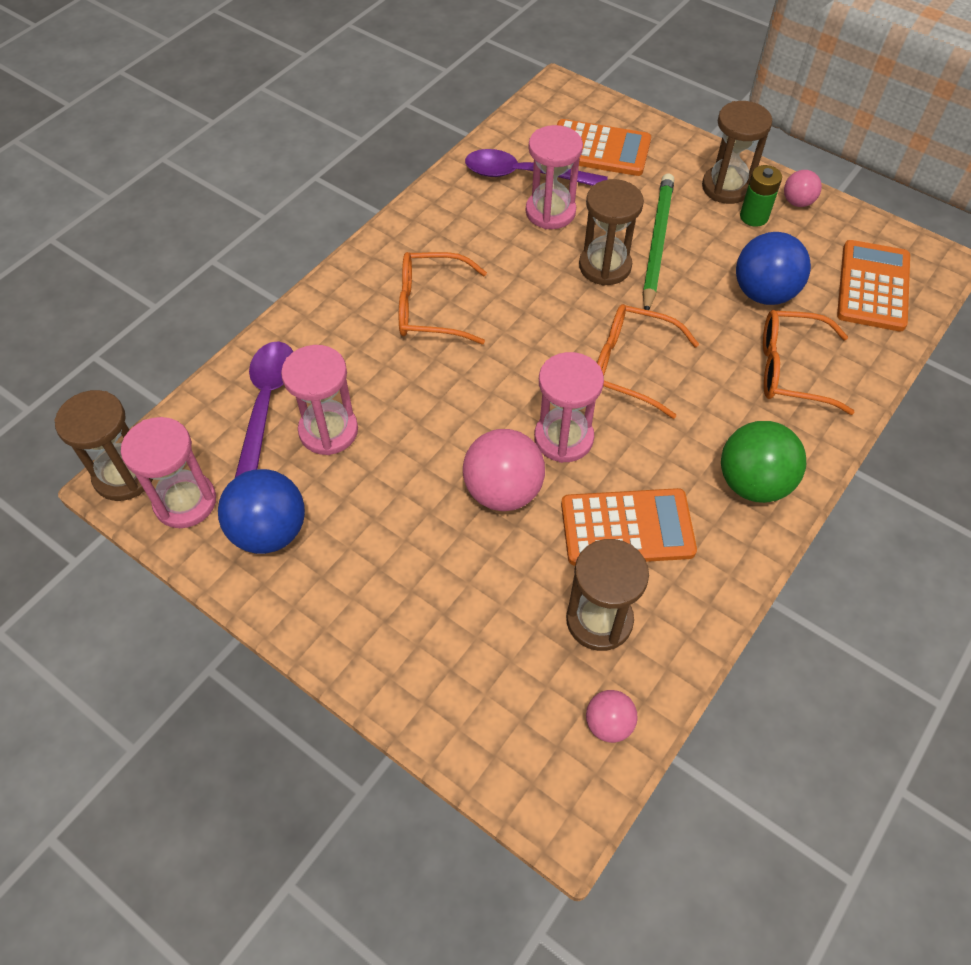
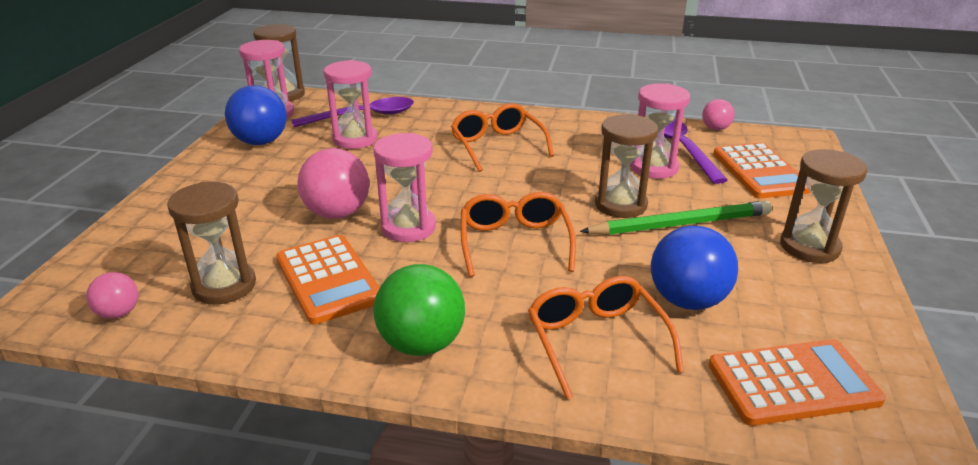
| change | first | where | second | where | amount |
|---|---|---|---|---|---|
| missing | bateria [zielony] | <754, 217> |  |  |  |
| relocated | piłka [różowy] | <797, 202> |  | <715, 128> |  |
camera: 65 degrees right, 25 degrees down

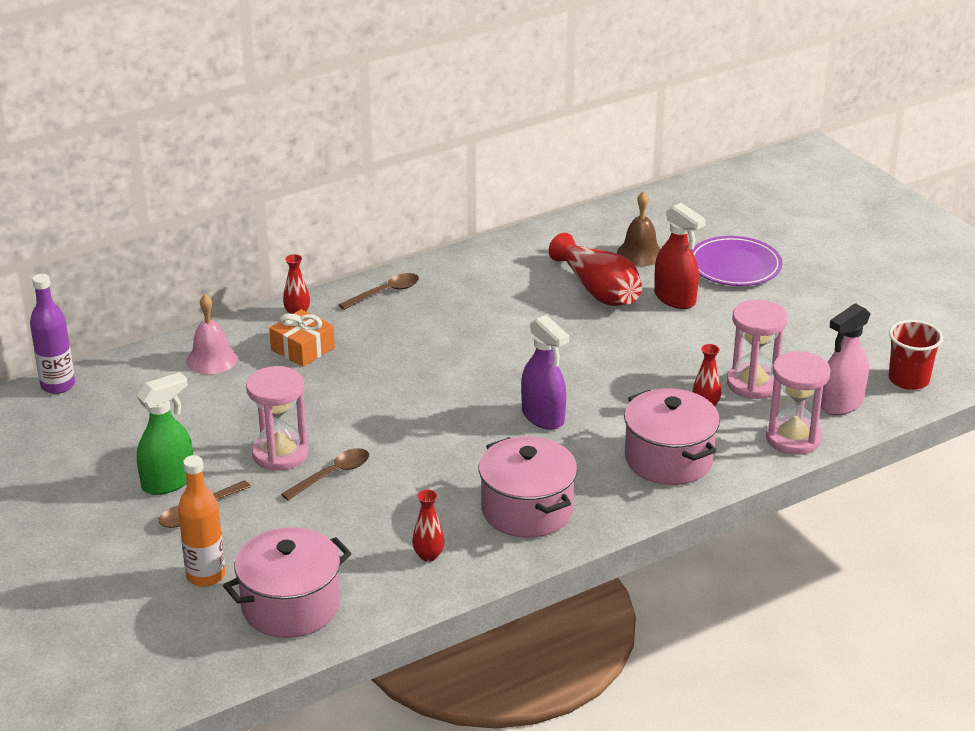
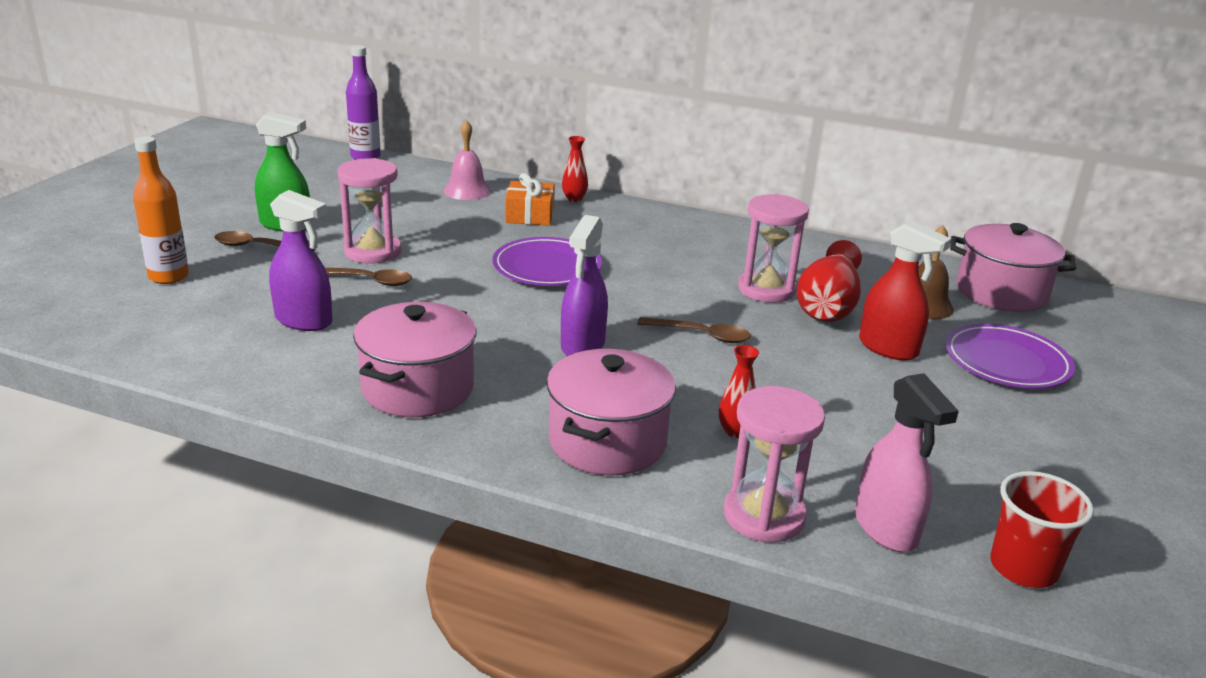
| change | first | where | second | where | amount |
|---|---|---|---|---|---|
| missing | wazon [czerwony] | <428, 556> |  |  |  |
| appeared |  |  | spryskiwacz [fioletowy] | <304, 321> |  |
| appeared |  |  | talerz [fioletowy] | <547, 267> |  |
| relocated | garnek [różowy] | <290, 606> |  | <1001, 292> |  |
| relocated | łyżka [brązowy] | <386, 293> |  | <702, 335> |  |
| relocated | klepsydra [różowy] | <753, 384> |  | <766, 290> |  |
| spun | spryskiwacz [czerwony] | <675, 298> |  | <888, 348> | 60 degrees counterclockwise |
| spun | spryskiwacz [różowy] | <841, 404> |  | <886, 529> | 120 degrees counterclockwise |
camera: 50 degrees right, 5 degrees down

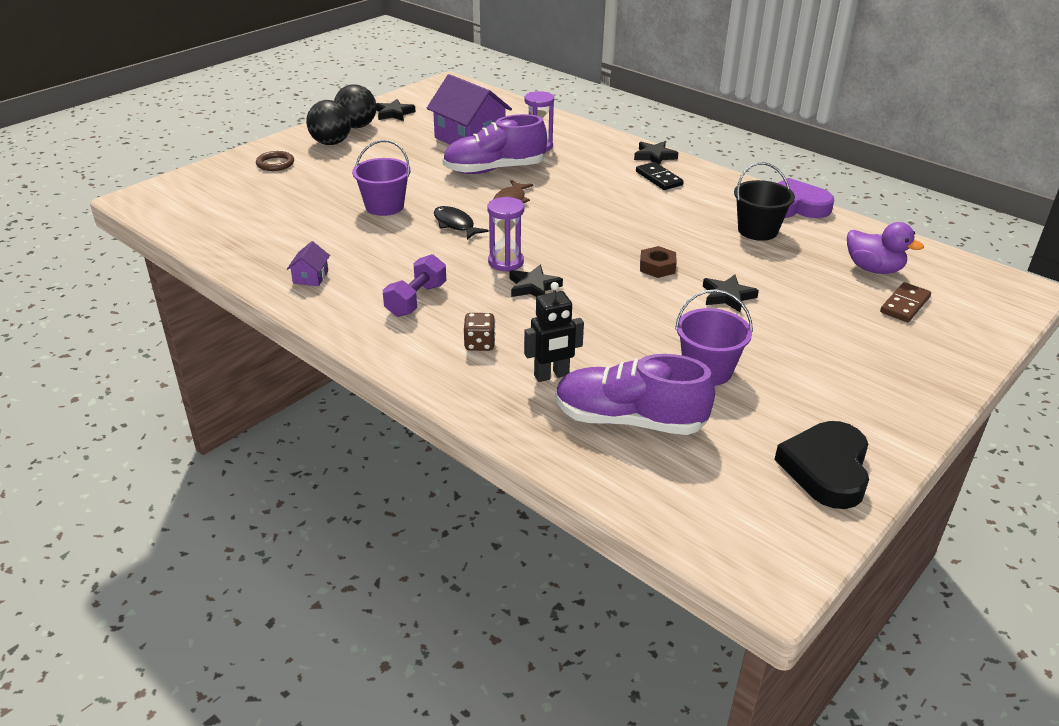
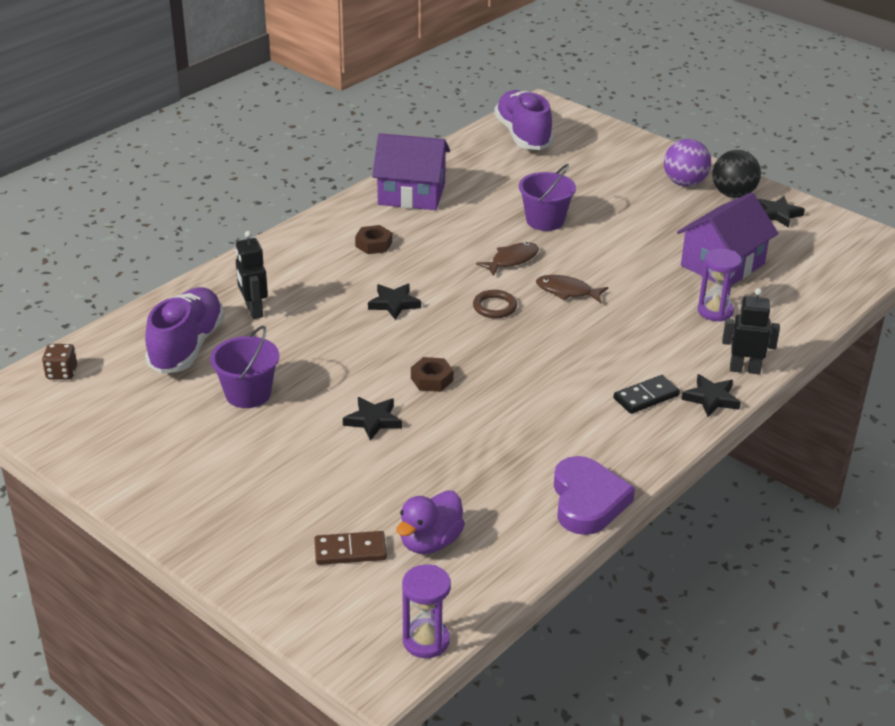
| change | first | where | second | where | amount |
|---|---|---|---|---|---|
| missing | wiadro [czarny] | <757, 230> |  |  |  |
| missing | serce [czarny] | <826, 469> |  |  |  |
| appeared |  |  | robot [czarny] | <744, 369> |  |
| relocated | pierścień [brązowy] | <275, 164> |  | <494, 307> |  |
| relocated | but [fioletowy] | <494, 170> |  | <523, 135> |  |
| relocated | kostka do gry [brązowy] | <479, 344> |  | <62, 373> |  |
| relocated | klepsydra [fioletowy] | <506, 262> |  | <426, 641> |  |
| exchanged | hantel [fioletowy] | <416, 300> | nakrętka [brązowy] | <373, 244> |  |
| colour | piłka [czarny] | <331, 143> | piłka [fioletowy] | <684, 183> |  |
| colour | ryba [czarny] | <455, 224> | ryba [brązowy] | <512, 260> |  |
| spun | kostka domina [brązowy] | <904, 305> |  | <350, 550> | 45 degrees counterclockwise |
| size | domek [fioletowy] | <310, 277> |  | <412, 194> | x2.31 |
camera: 90 degrees right, 0 degrees up

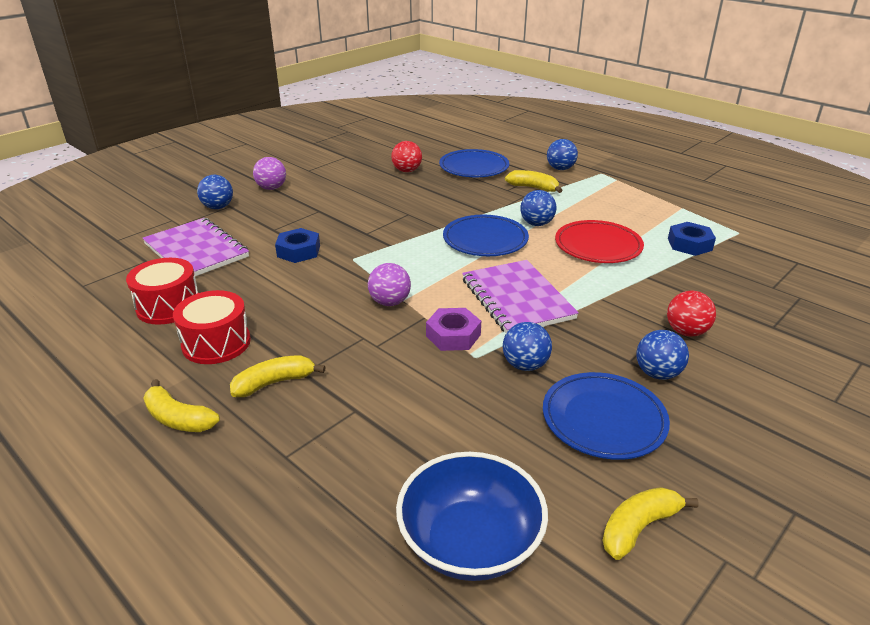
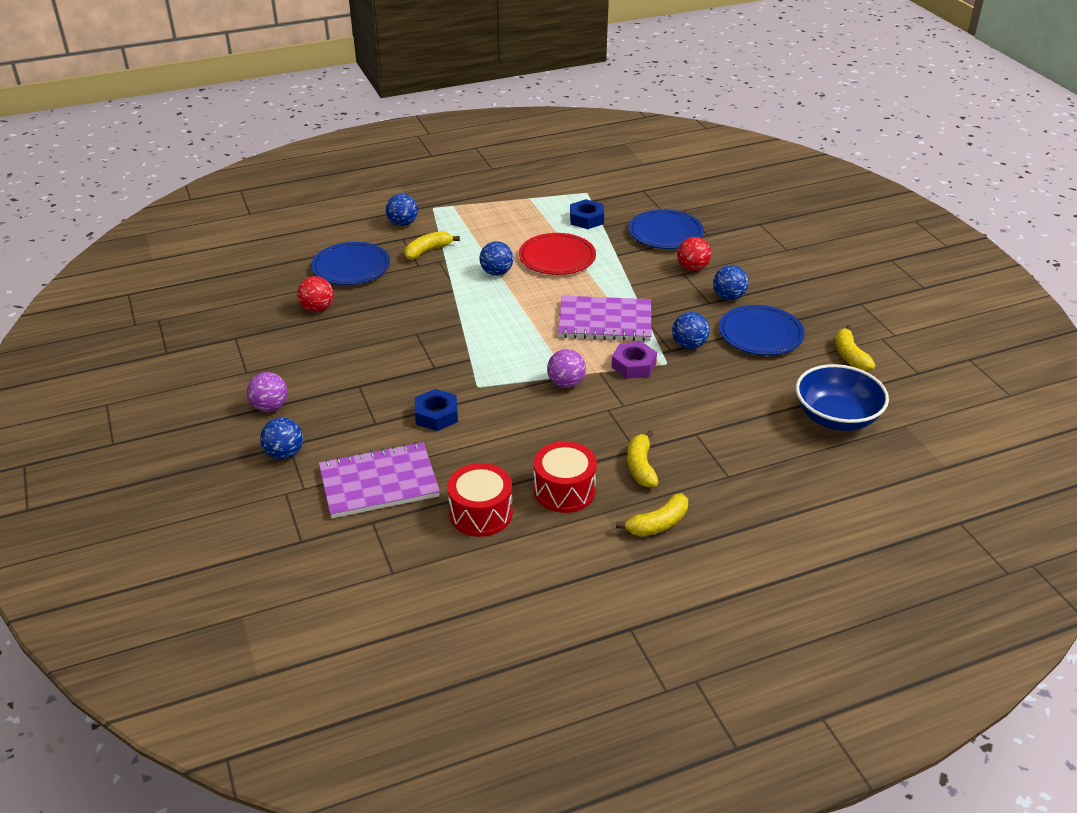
| change | first | where | second | where | amount |
|---|---|---|---|---|---|
| relocated | talerz [niebieski] | <485, 240> |  | <665, 233> |  |
camera: 65 degrees left, 5 degrees up

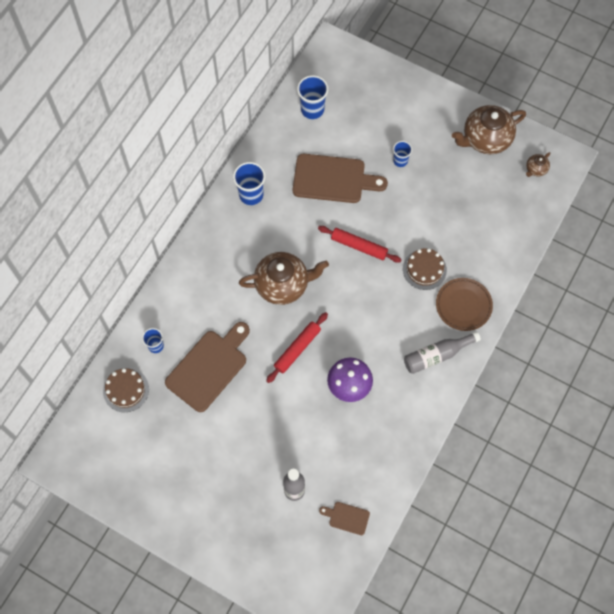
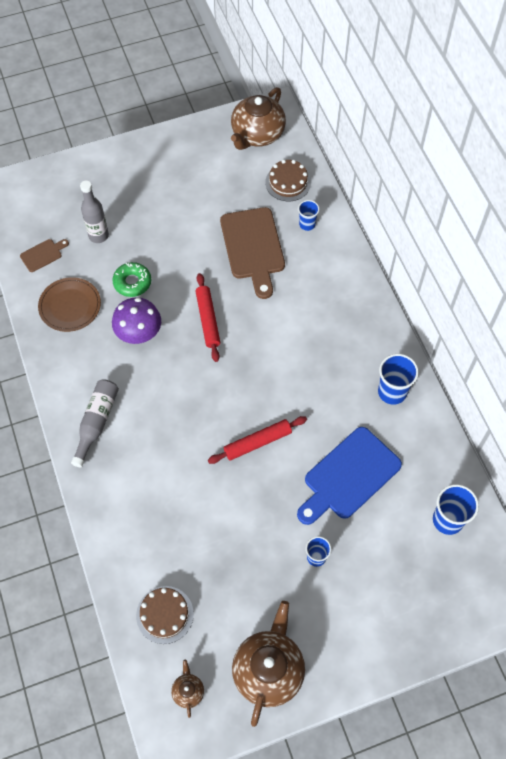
| change | first | where | second | where | amount |
|---|---|---|---|---|---|
| appeared |  |  | donut [zielony] | <132, 282> |  |
| relocated | imbryk [brązowy] | <283, 285> |  | <257, 135> |  |
| relocated | tort [brązowy] | <424, 269> |  | <164, 614> |  |
| relocated | talerz [brązowy] | <463, 305> |  | <70, 306> |  |
| colour | deska do krojenia [brązowy] | <333, 179> | deska do krojenia [niebieski] | <349, 476> |  |
camera: 130 degrees right, 5 degrees down

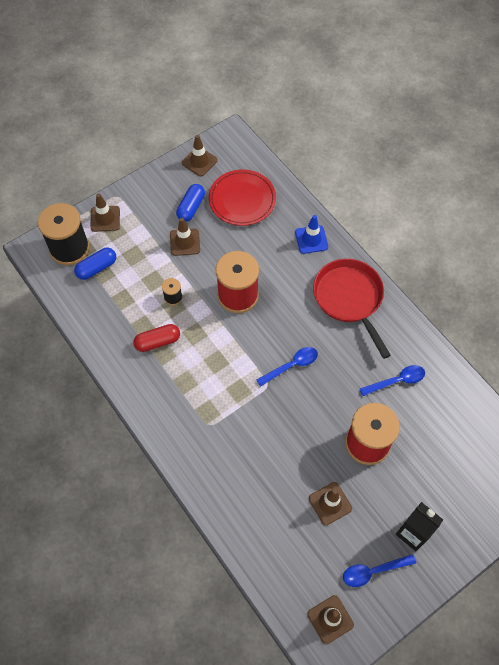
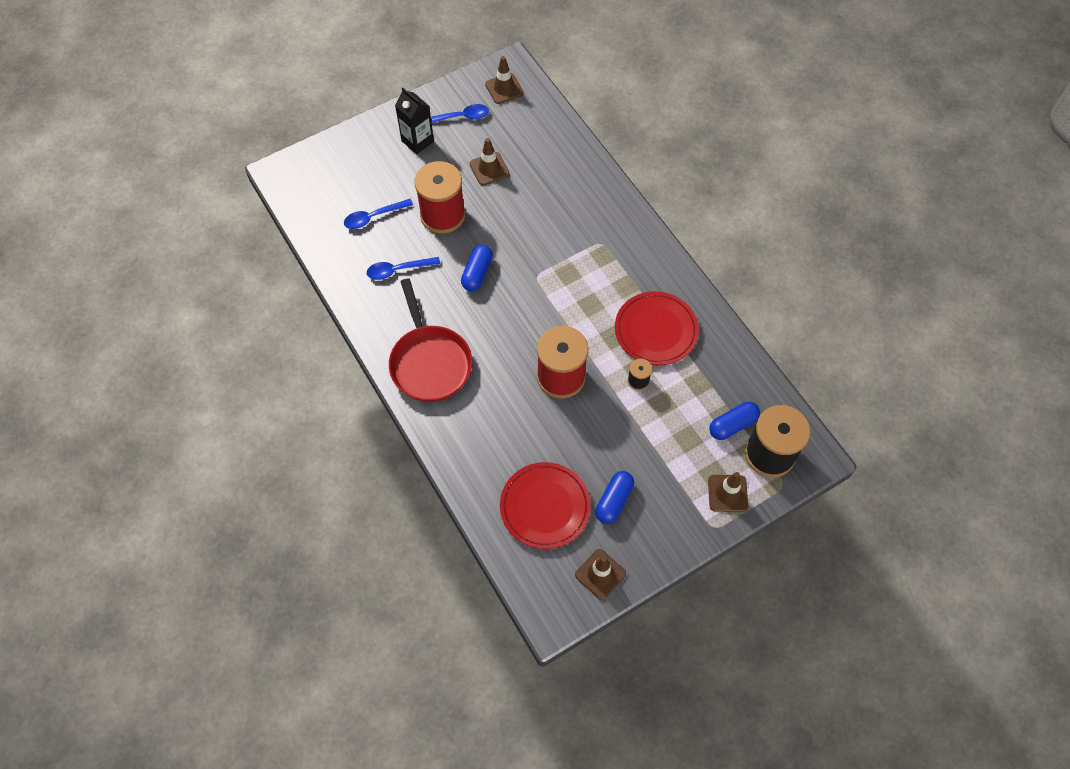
| change | first | where | second | where | amount |
|---|---|---|---|---|---|
| missing | pachołek [brązowy] | <185, 242> |  |  |  |
| missing | pachołek [niebieski] | <311, 239> |  |  |  |
| appeared |  |  | kapsułka [niebieski] | <477, 273> |  |
| relocated | łyżka [niebieski] | <291, 365> |  | <373, 217> |  |
| exchanged | kapsułka [czerwony] | <157, 341> | talerz [czerwony] | <655, 330> |  |
camera: 175 degrees left, 0 degrees up

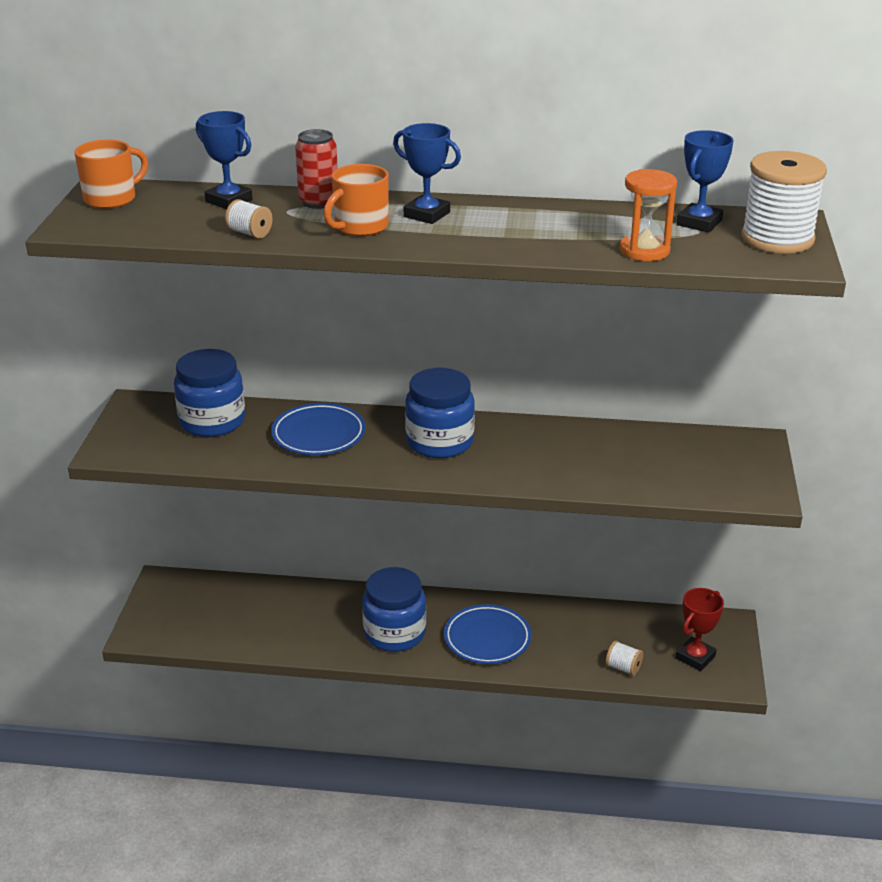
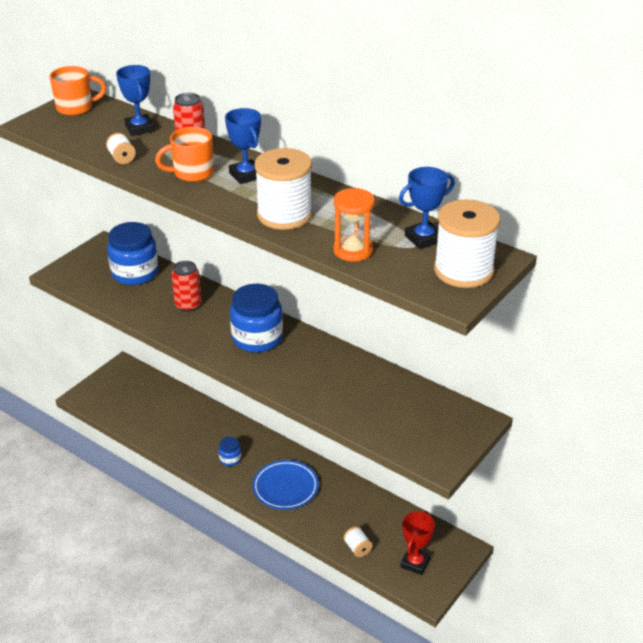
| change | first | where | second | where | amount |
|---|---|---|---|---|---|
| appeared |  |  | szpulka [biały] | <284, 215> |  |
| exchanged | talerz [niebieski] | <318, 434> | puszka [czerwony] | <188, 305> |  |
| spun | puchar [czerwony] | <695, 657> |  | <415, 563> | 45 degrees counterclockwise |
| size | słoik [niebieski] | <394, 633> |  | <230, 459> | x0.48 |
camera: 30 degrees right, 5 degrees up

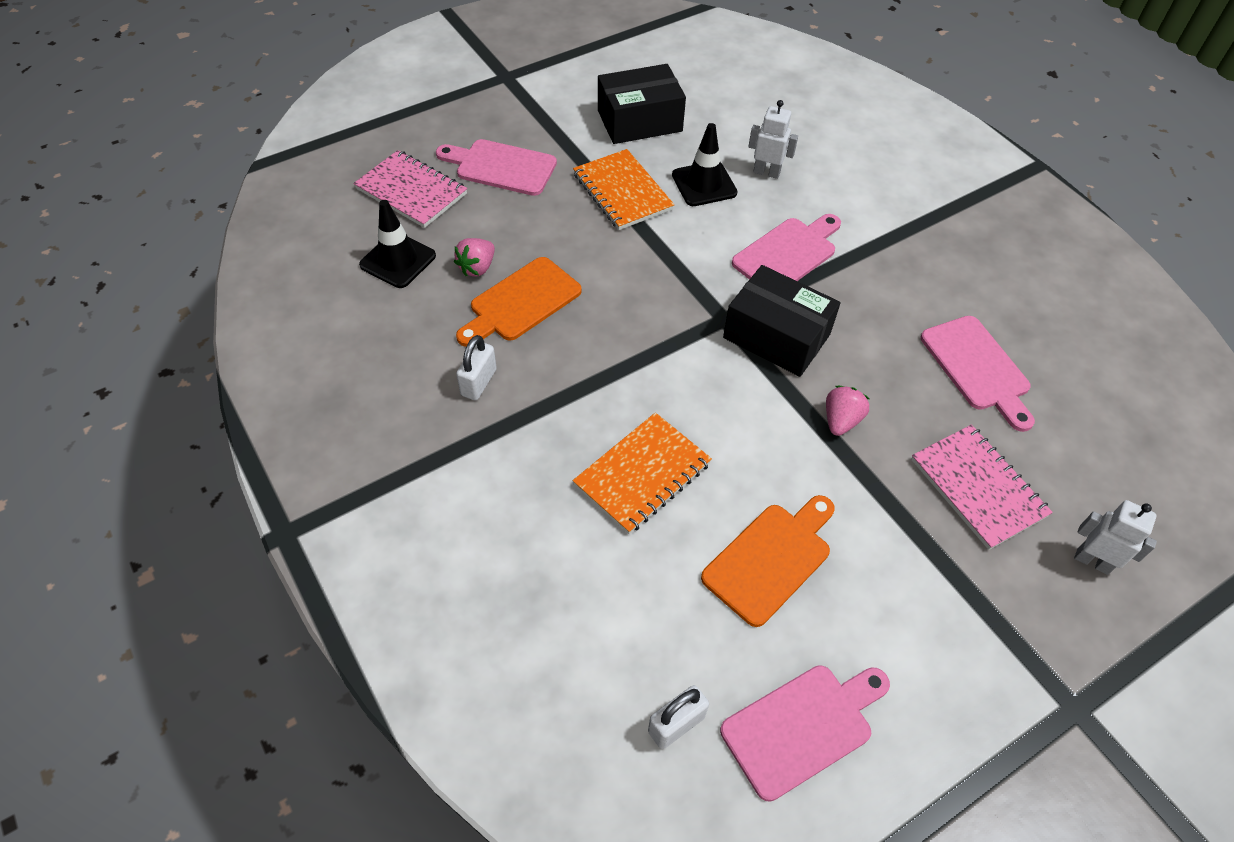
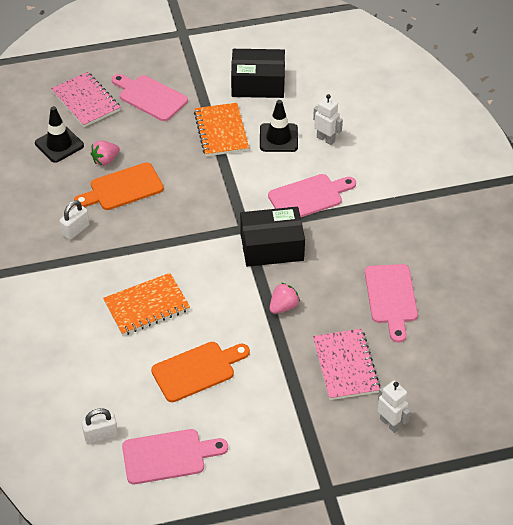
| change | first | where | second | where | amount |
|---|---|---|---|---|---|
| spun | pudełko [czarny] | <776, 336> |  | <272, 247> | 60 degrees counterclockwise |
camera: 20 degrees right, 5 degrees down

